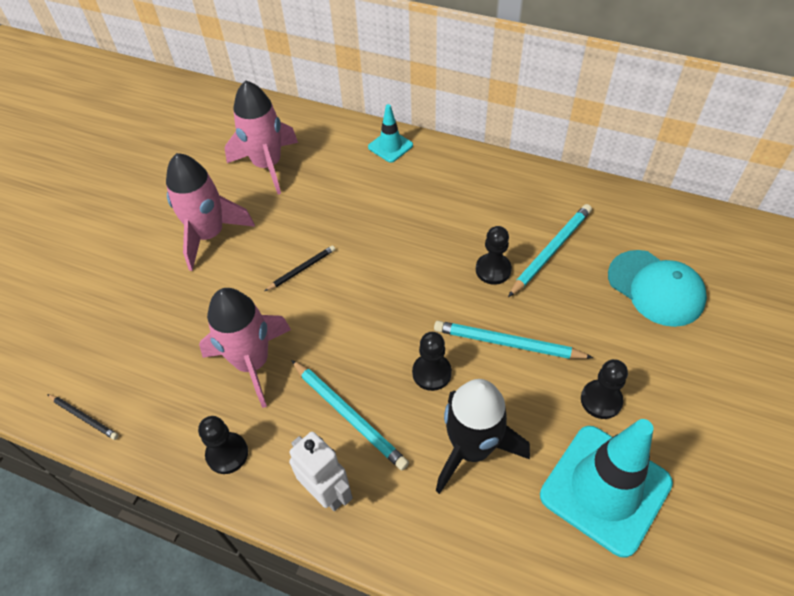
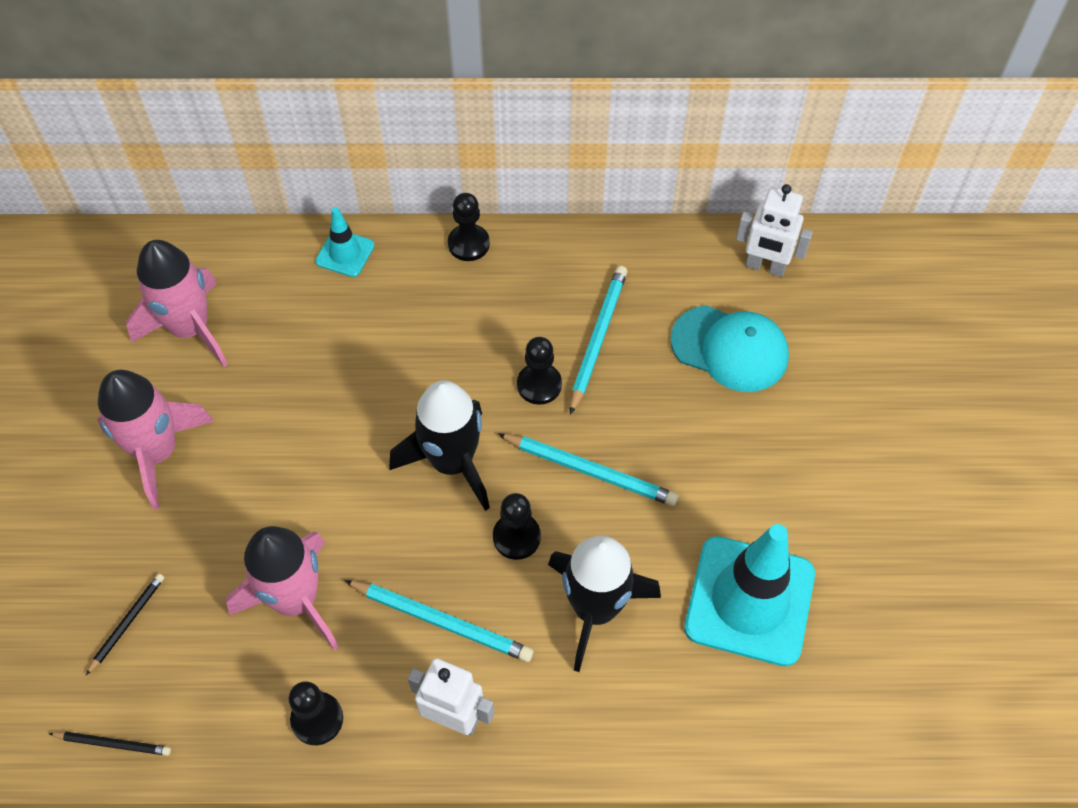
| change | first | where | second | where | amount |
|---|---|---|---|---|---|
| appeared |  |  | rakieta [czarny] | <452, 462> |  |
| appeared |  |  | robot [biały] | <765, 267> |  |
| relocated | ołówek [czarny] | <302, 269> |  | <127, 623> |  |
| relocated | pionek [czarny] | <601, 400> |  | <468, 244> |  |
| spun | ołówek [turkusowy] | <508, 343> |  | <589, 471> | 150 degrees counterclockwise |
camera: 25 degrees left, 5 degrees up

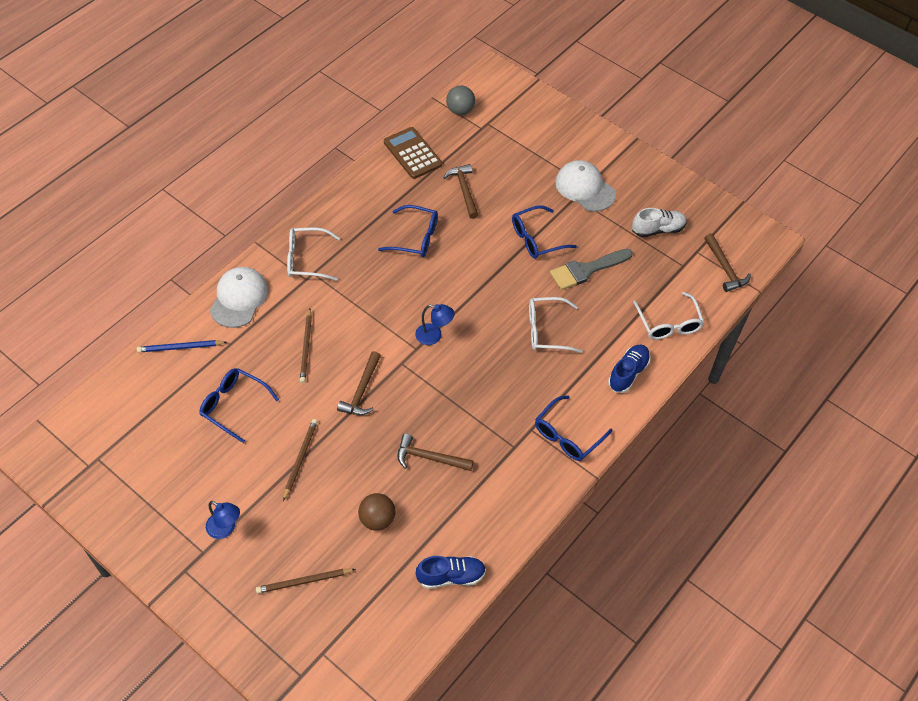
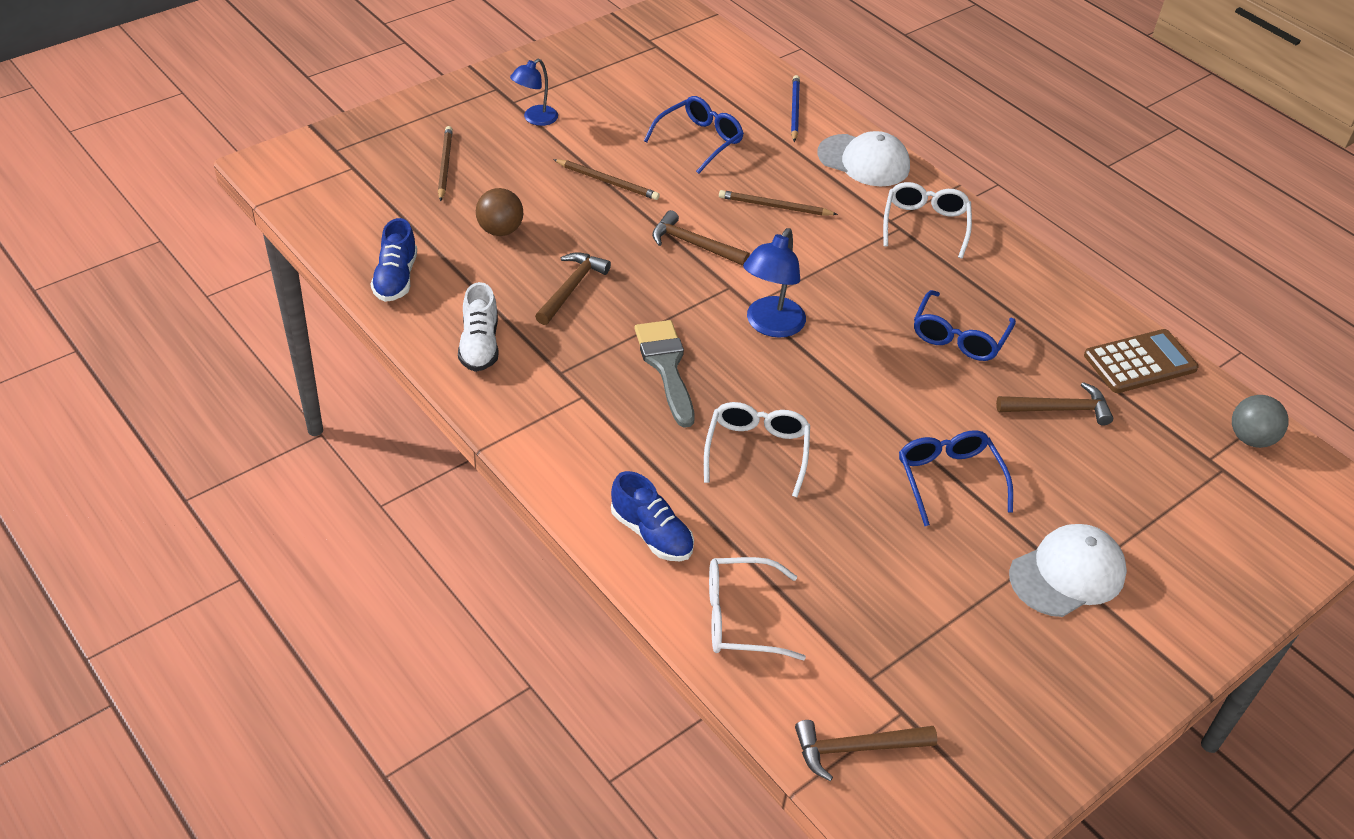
| change | first | where | second | where | amount |
|---|---|---|---|---|---|
| missing | okulary [niebieski] | <567, 436> |  |  |  |
| relocated | pędzel [szary] | <586, 270> |  | <666, 366> |  |
| relocated | but [biały] | <658, 229> |  | <479, 345> |  |
| size | lampka [niebieski] | <434, 336> |  | <770, 325> | x1.52 |
camera: 100 degrees right, 10 degrees down

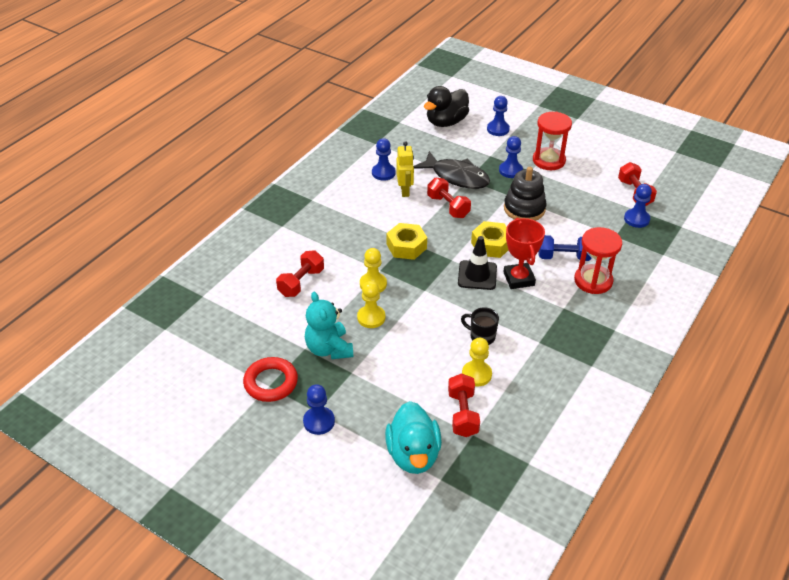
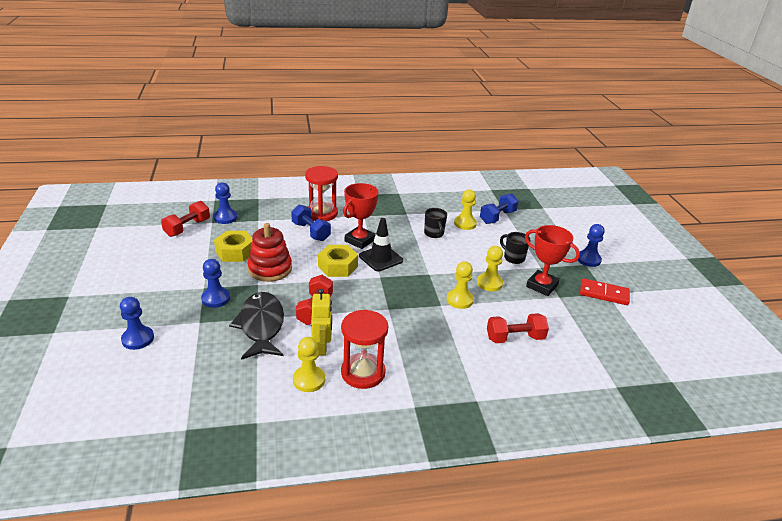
| change | first | where | second | where | amount |
|---|---|---|---|---|---|
| missing | kaczka [turkusowy] | <413, 454> |  |  |  |
| missing | kaczka [czarny] | <446, 122> |  |  |  |
| appeared |  |  | kubek [czarny] | <513, 258> |  |
| relocated | nakrętka [żółty] | <406, 246> |  | <235, 252> |  |
| relocated | klepsydra [czerwony] | <548, 160> |  | <363, 373> |  |
| exchanged | pierścień [czerwony] | <271, 382> | kostka domina [czerwony] | <604, 294> |  |
| exchanged | miś [turkusowy] | <329, 349> | puchar [czerwony] | <542, 286> |  |
| colour | pionek [niebieski] | <383, 173> | pionek [żółty] | <309, 380> |  |
| colour | hantel [czerwony] | <463, 414> | hantel [niebieski] | <497, 217> |  |
| colour | zabawka nakładanka [czarny] | <524, 209> | zabawka nakładanka [czerwony] | <270, 269> |  |
| spun | robot [żółty] | <405, 191> |  | <322, 347> | 135 degrees clockwise |
camera: 135 degrees left, 10 degrees down

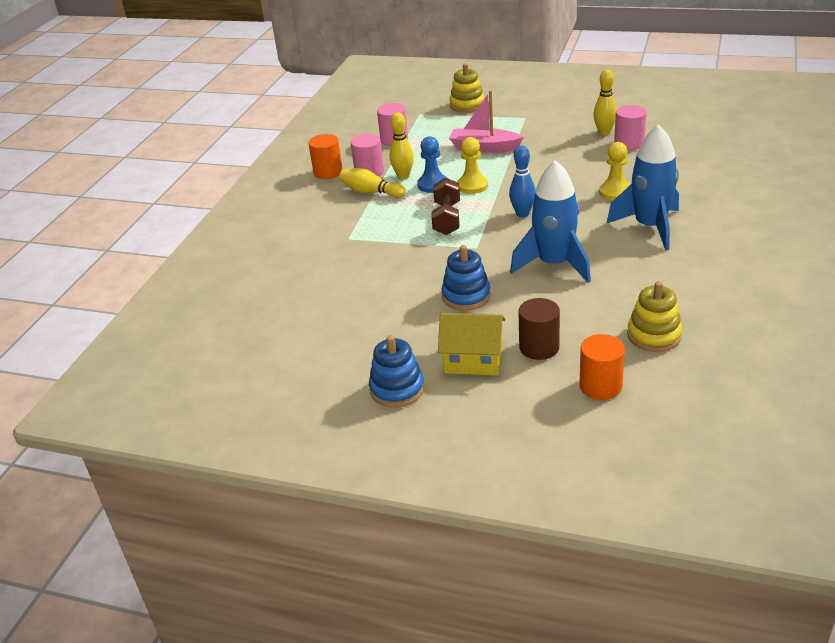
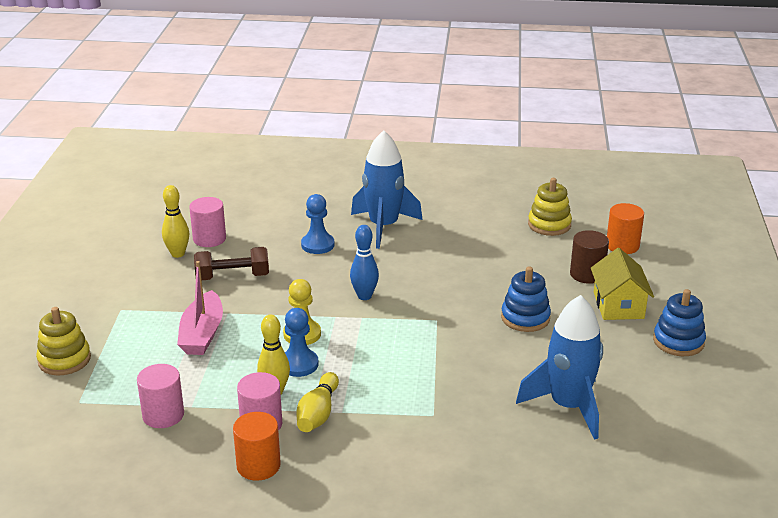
| change | first | where | second | where | amount |
|---|---|---|---|---|---|
| relocated | hantel [brązowy] | <447, 218> |  | <232, 277> |  |
| relocated | rakieta [niebieski] | <554, 264> |  | <568, 406> |  |
| colour | pionek [żółty] | <615, 192> | pionek [niebieski] | <317, 245> |  |
camera: 105 degrees left, 5 degrees down

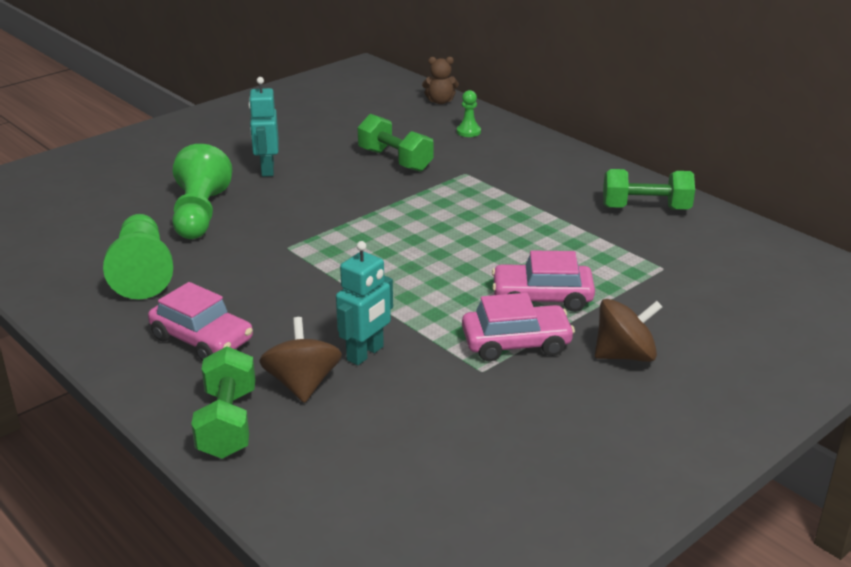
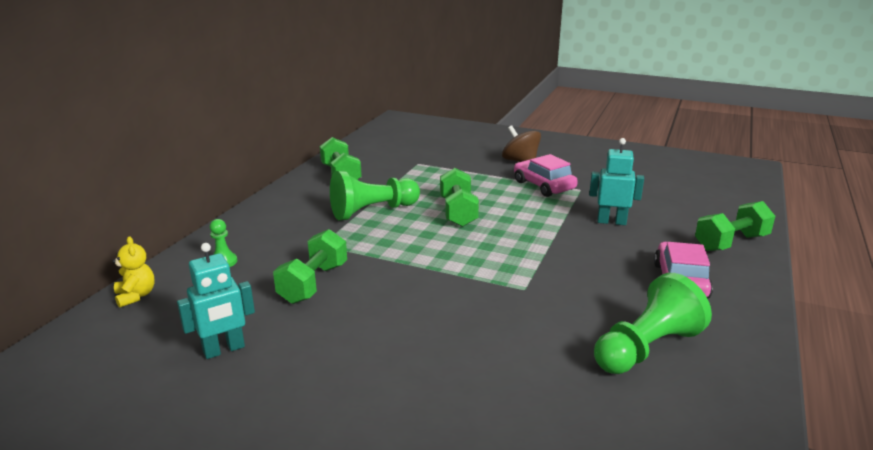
| change | first | where | second | where | amount |
|---|---|---|---|---|---|
| missing | bączek [brązowy] | <302, 384> |  |  |  |
| missing | samochód [różowy] | <542, 297> |  |  |  |
| appeared |  |  | hantel [zielony] | <458, 212> |  |
| relocated | pionek [zielony] | <200, 214> |  | <372, 211> |  |
| relocated | robot [turkusowy] | <267, 169> |  | <224, 350> |  |
| colour | miś [brązowy] | <440, 101> | miś [żółty] | <136, 296> |  |
camera: 115 degrees left, 5 degrees down

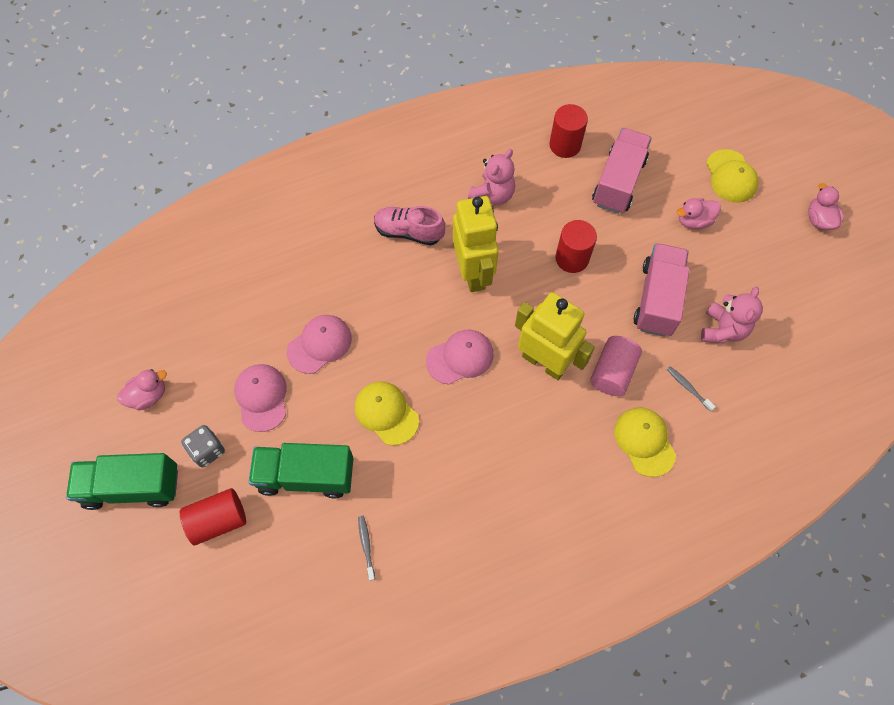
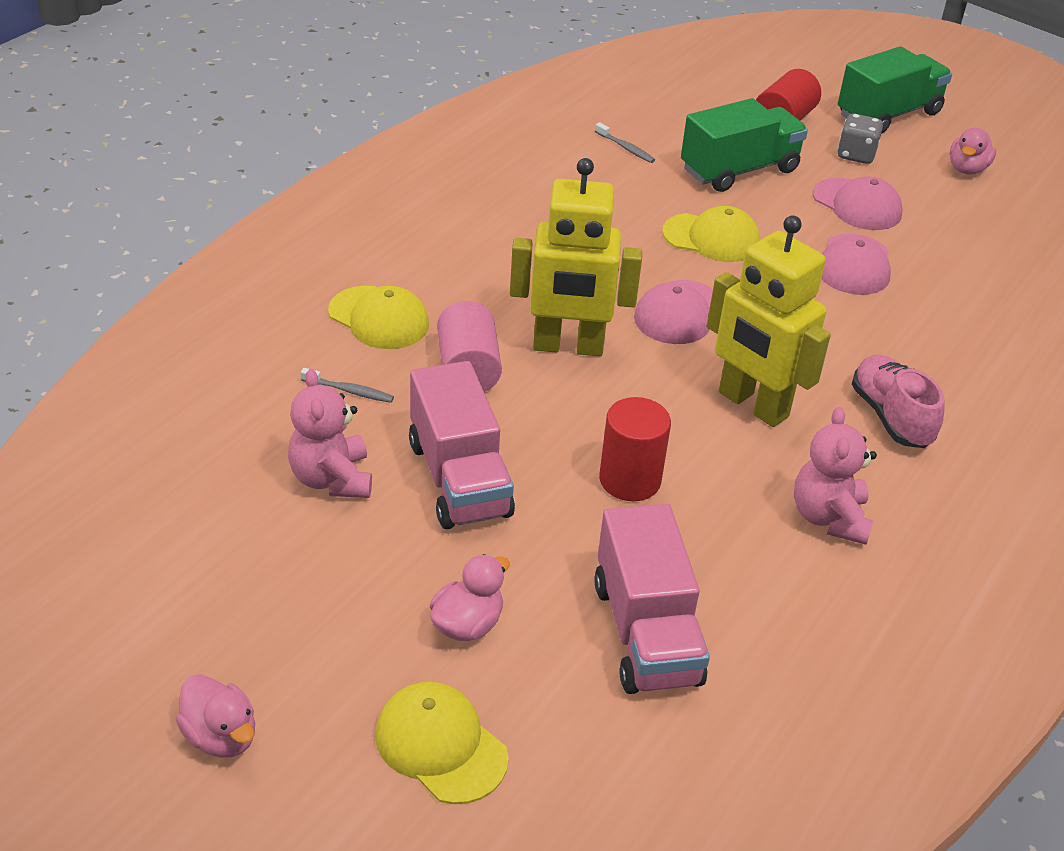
| change | first | where | second | where | amount |
|---|---|---|---|---|---|
| missing | walec [czerwony] | <565, 145> |  |  |  |
| spun | but [różowy] | <409, 232> |  | <890, 417> | 90 degrees counterclockwise |
camera: 145 degrees right, 25 degrees down

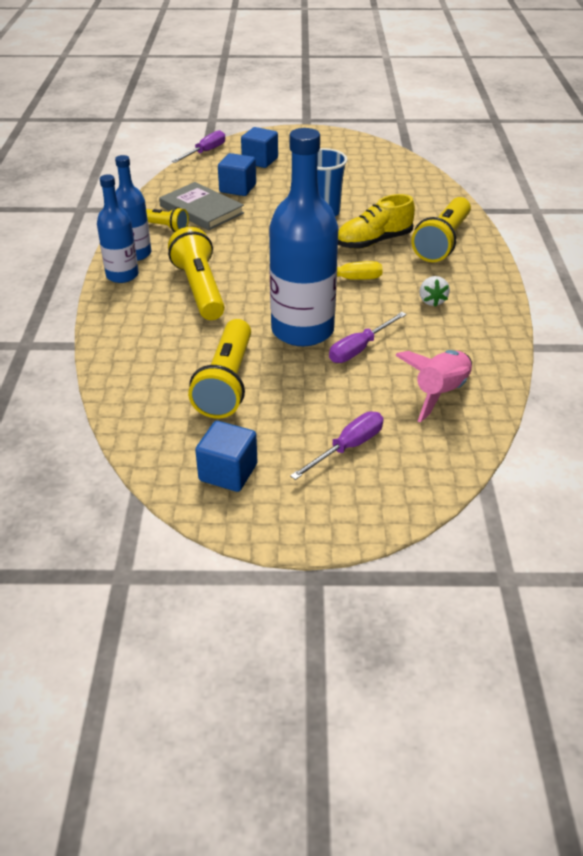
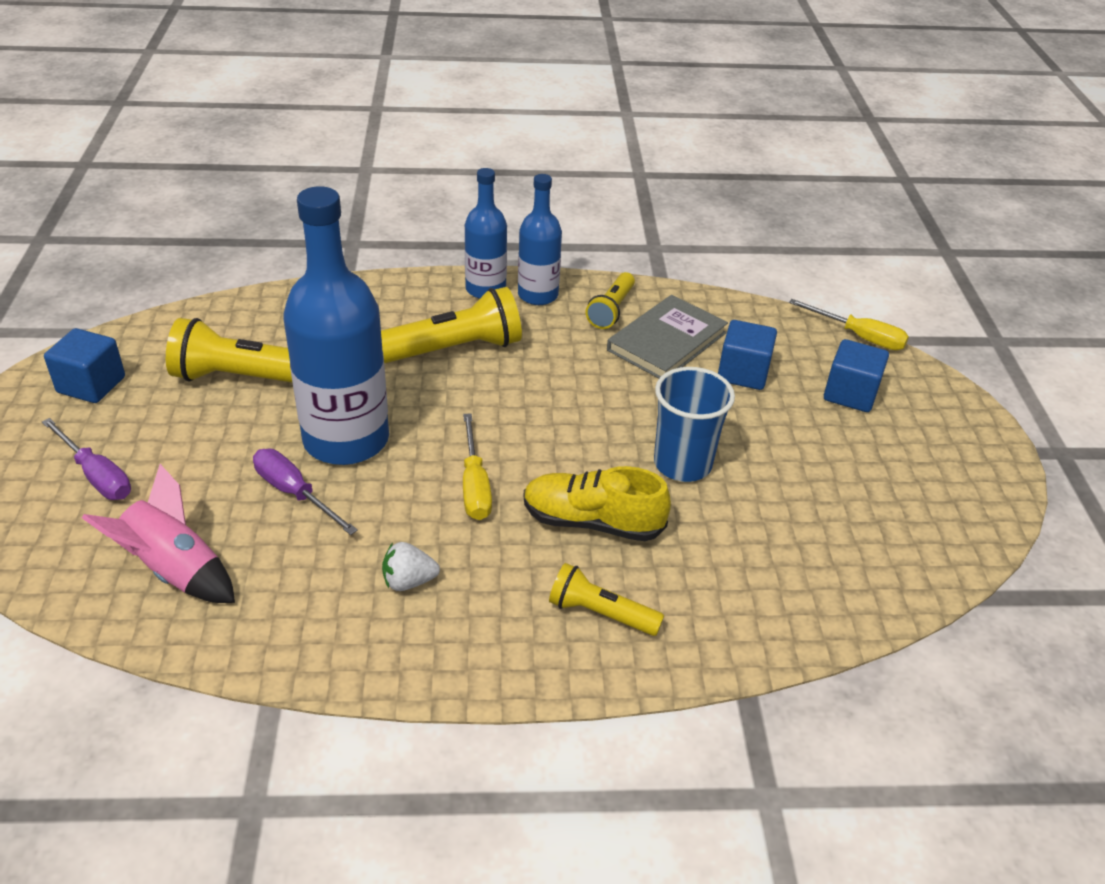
| change | first | where | second | where | amount |
|---|---|---|---|---|---|
| colour | śrubokręt [fioletowy] | <205, 152> | śrubokręt [żółty] | <859, 336> |  |
| spun | but [żółty] | <374, 242> |  | <592, 522> | 45 degrees counterclockwise |
| size | latarka [żółty] | <442, 242> |  | <601, 613> | x0.59 |
camera: 85 degrees right, 0 degrees up

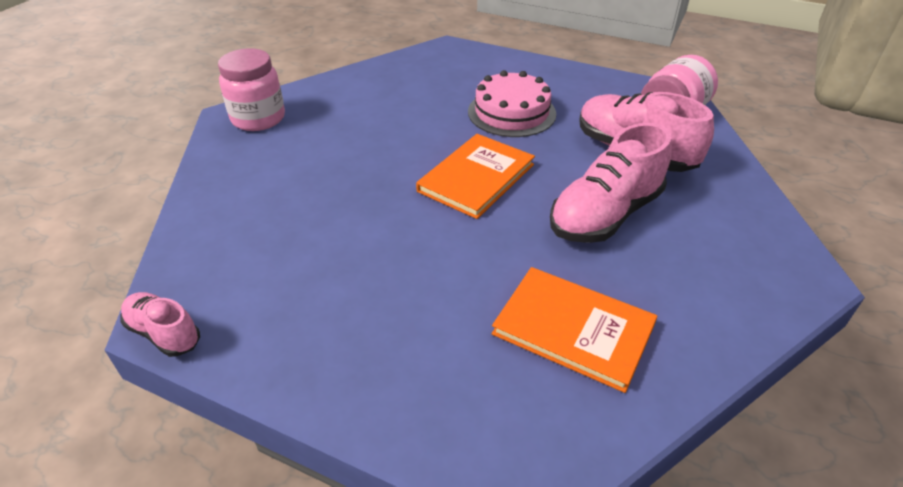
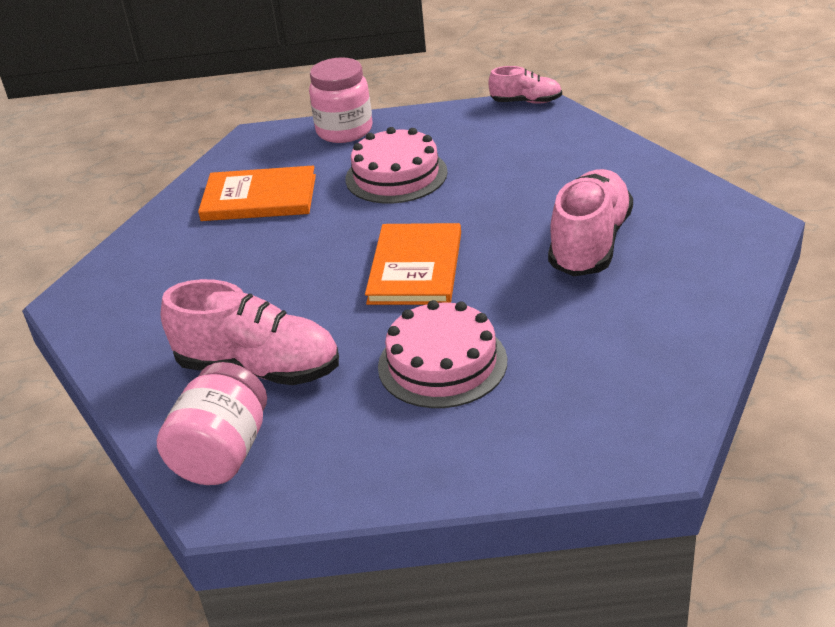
| change | first | where | second | where | amount |
|---|---|---|---|---|---|
| appeared |  |  | tort [różowy] | <396, 175> |  |
| relocated | słoik [różowy] | <258, 119> |  | <344, 131> |  |
| relocated | but [różowy] | <605, 215> |  | <590, 243> |  |
camera: 155 degrees right, 5 degrees down

